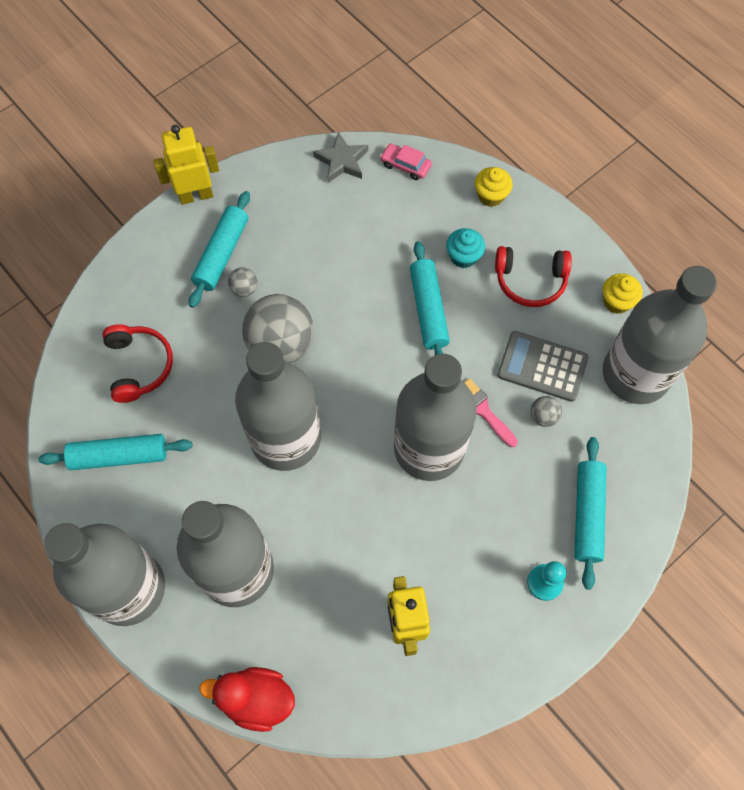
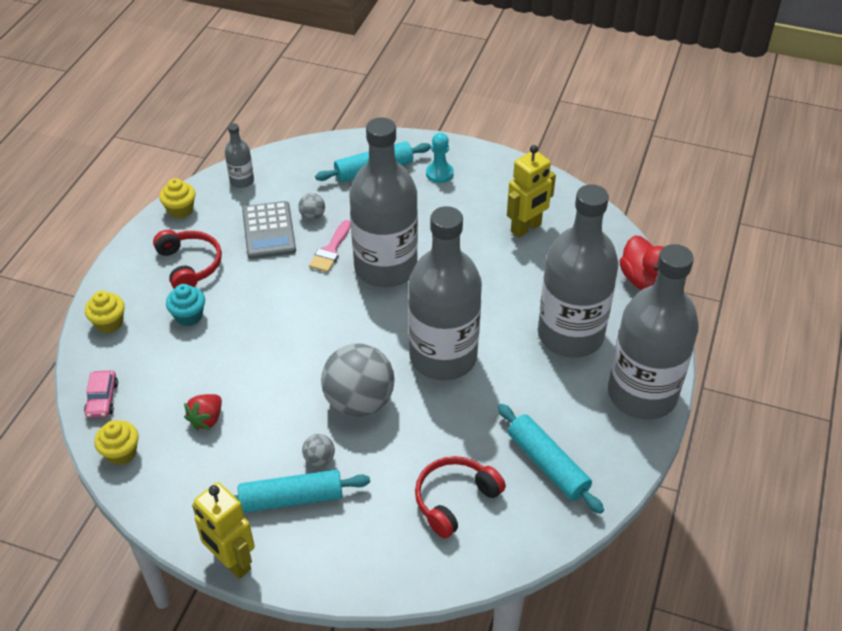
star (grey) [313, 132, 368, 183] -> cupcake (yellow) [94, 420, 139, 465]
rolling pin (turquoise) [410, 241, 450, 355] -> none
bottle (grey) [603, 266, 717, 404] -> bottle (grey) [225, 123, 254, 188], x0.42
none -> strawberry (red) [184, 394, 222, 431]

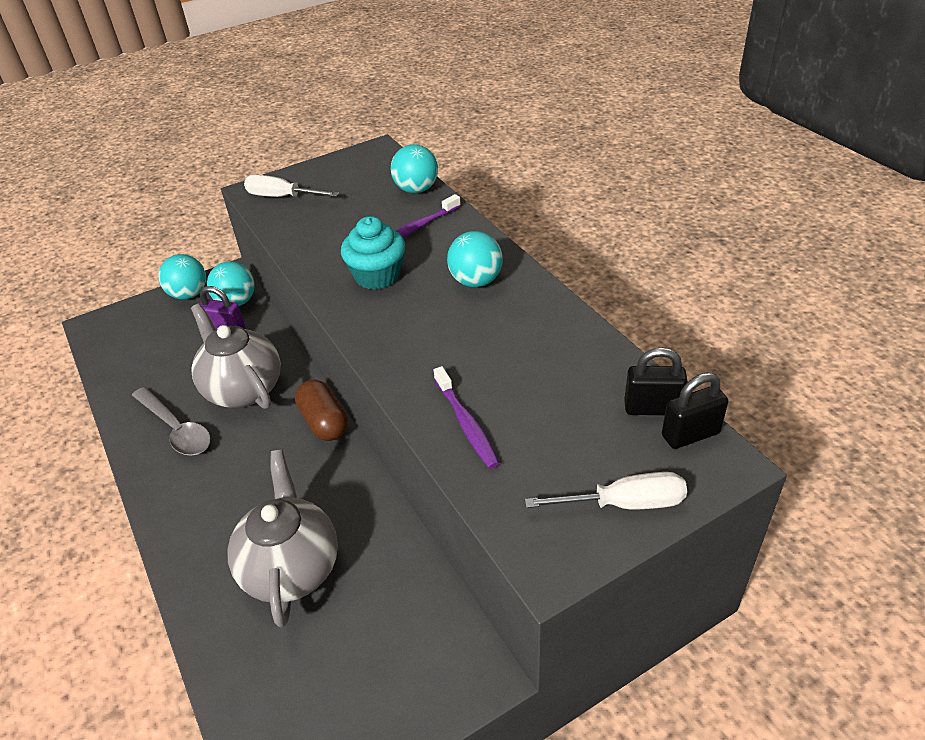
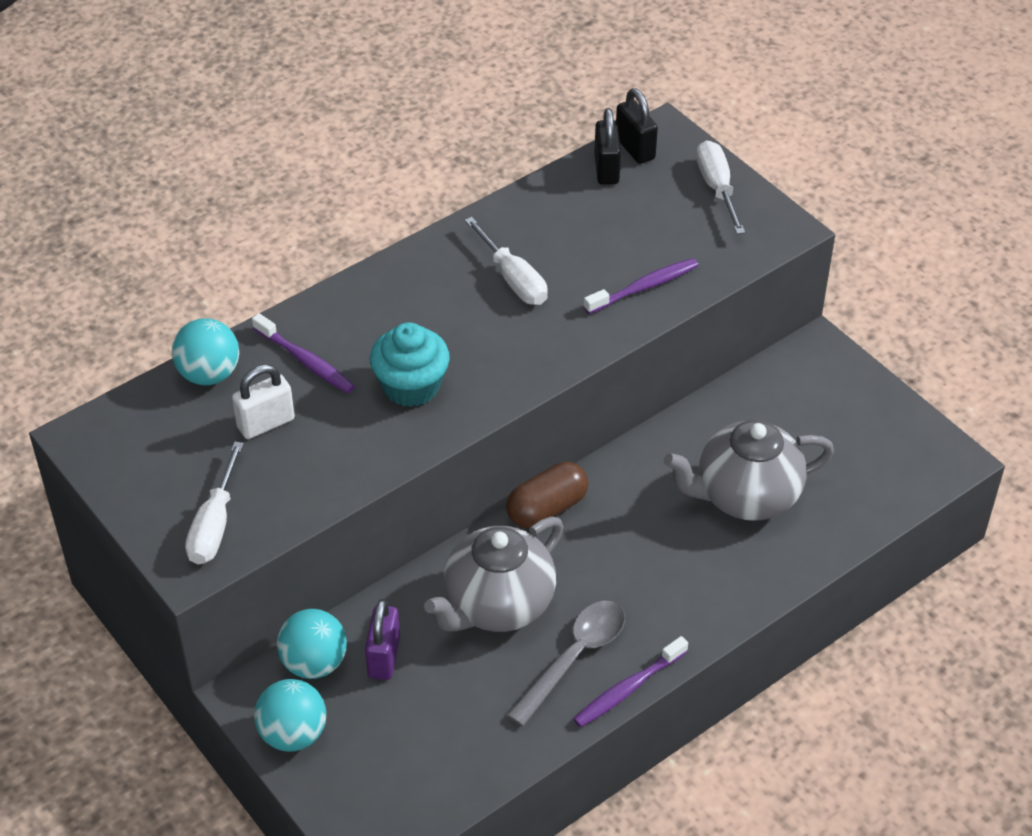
ball (turquoise) [447, 231, 503, 287] -> none
none -> screwdriver (white) [465, 217, 548, 305]
none -> padlock (white) [232, 364, 295, 439]
none -> toothbrush (purple) [573, 636, 688, 728]

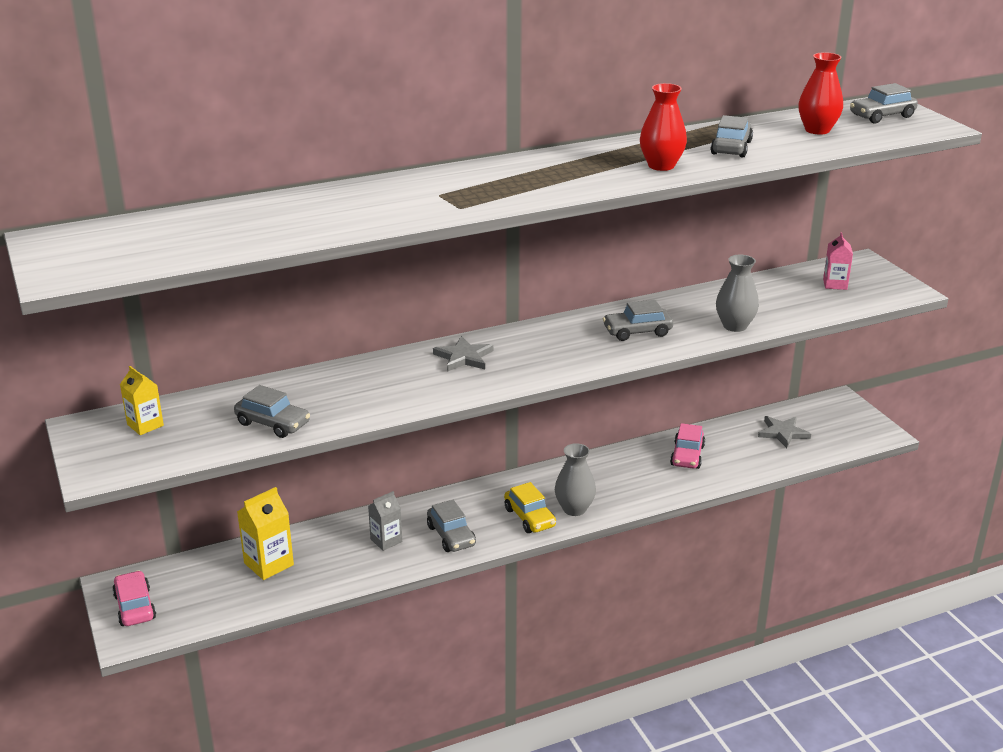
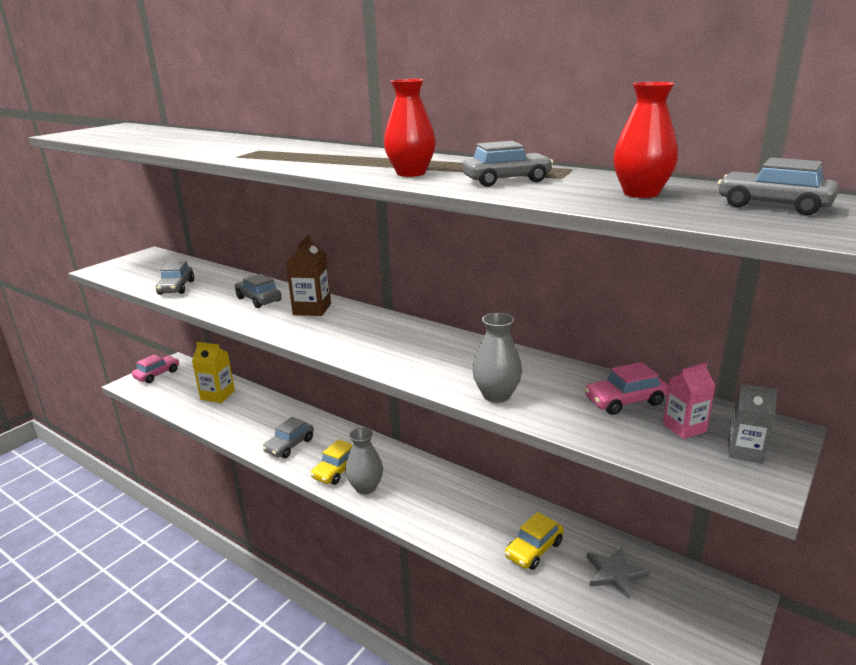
car (grey) [603, 300, 673, 341] -> car (grey) [235, 274, 281, 308], shifted
star (grey) [433, 336, 493, 372] -> carton (brown) [286, 235, 331, 316]
carton (yellow) [120, 366, 164, 435] -> none
car (pink) [670, 423, 705, 469] -> car (pink) [584, 362, 668, 415], shifted
carton (grey) [368, 491, 402, 551] -> carton (grey) [728, 384, 778, 464], shifted
none -> car (yellow) [505, 512, 564, 570]

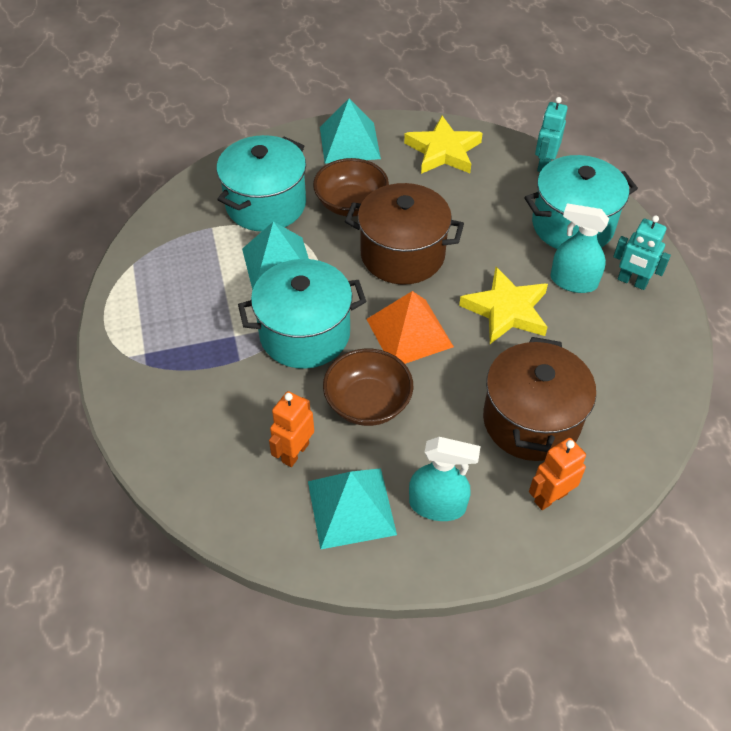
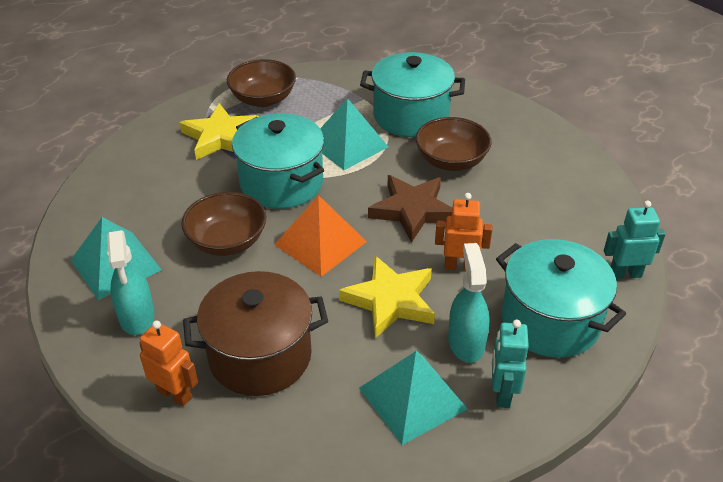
pyramid (turquoise) [320, 99, 381, 163] -> pyramid (turquoise) [359, 351, 467, 445], shifted
star (yellow) [404, 116, 483, 174] -> star (yellow) [179, 103, 259, 160], shifted
pot (brown) [345, 183, 464, 285] -> star (brown) [368, 175, 452, 243]
robot (orange) [269, 391, 314, 467] -> robot (orange) [435, 193, 492, 271], shifted
none -> bowl (brown) [227, 59, 296, 107]

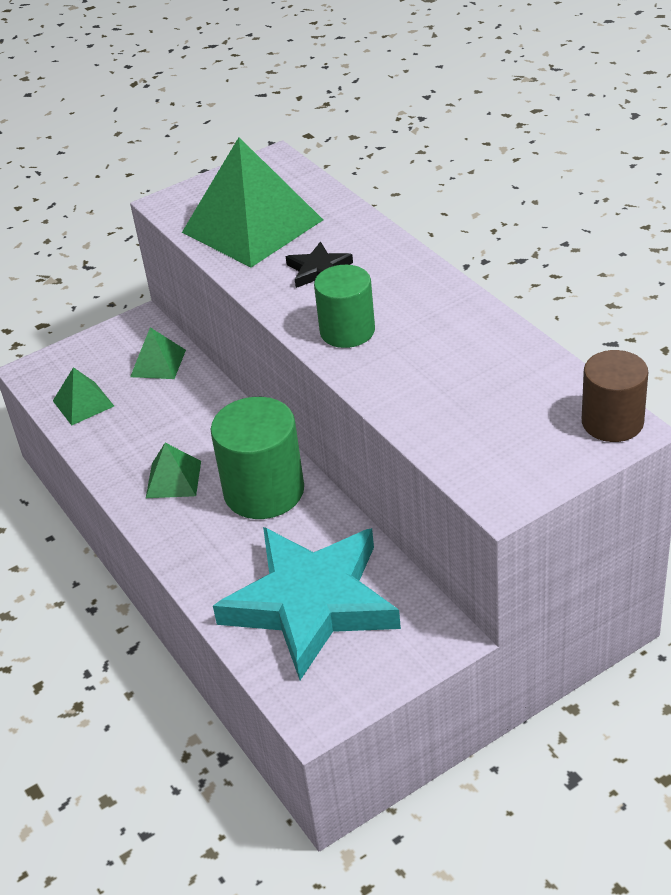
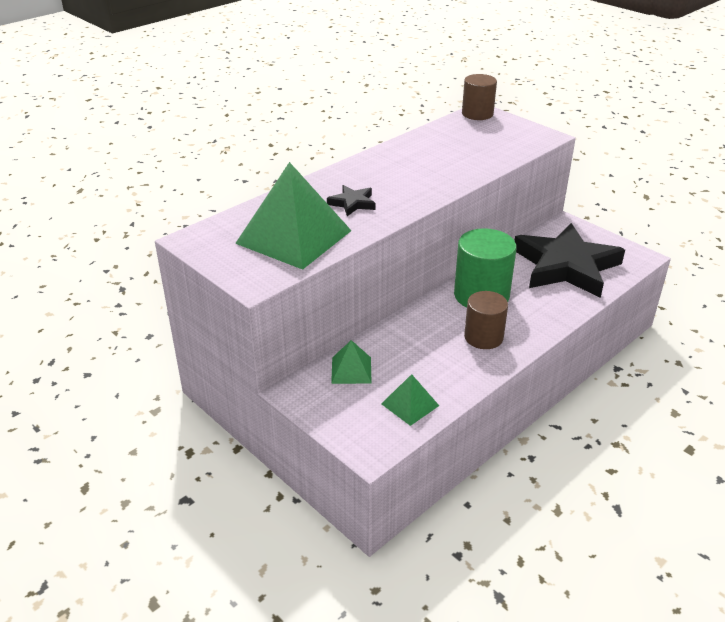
cylinder (green) [314, 265, 375, 348] -> none
pyramid (green) [146, 443, 201, 498] -> cylinder (brown) [464, 291, 508, 349]
star (turquoise) [213, 527, 401, 680] -> star (black) [514, 223, 625, 298]

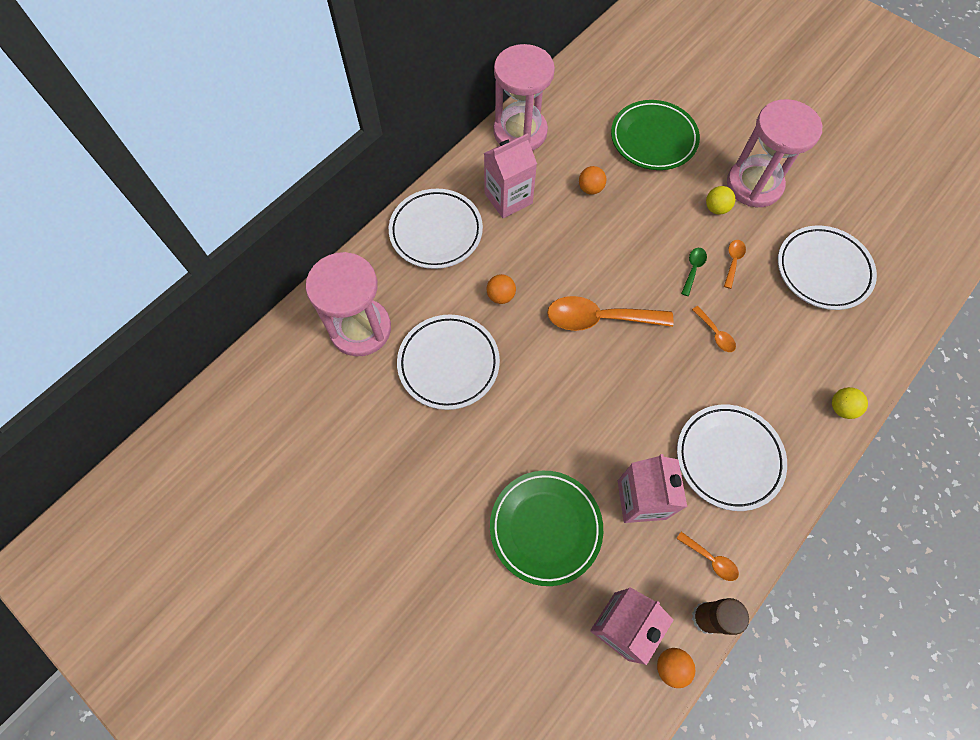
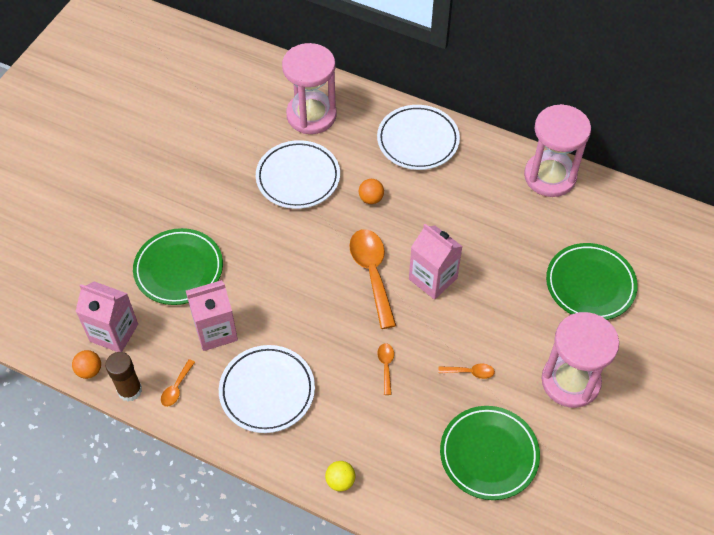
carton (pink) [484, 134, 537, 218] -> carton (pink) [409, 224, 463, 300], shifted
ball (orange) [579, 166, 606, 195] -> none
ball (yellow) [706, 186, 735, 215] -> none
plate (white) [778, 225, 877, 310] -> plate (green) [440, 406, 540, 500]
spoon (green) [681, 248, 707, 296] -> none
spoon (orange) [692, 306, 736, 352] -> spoon (orange) [377, 343, 394, 395], 135 degrees clockwise

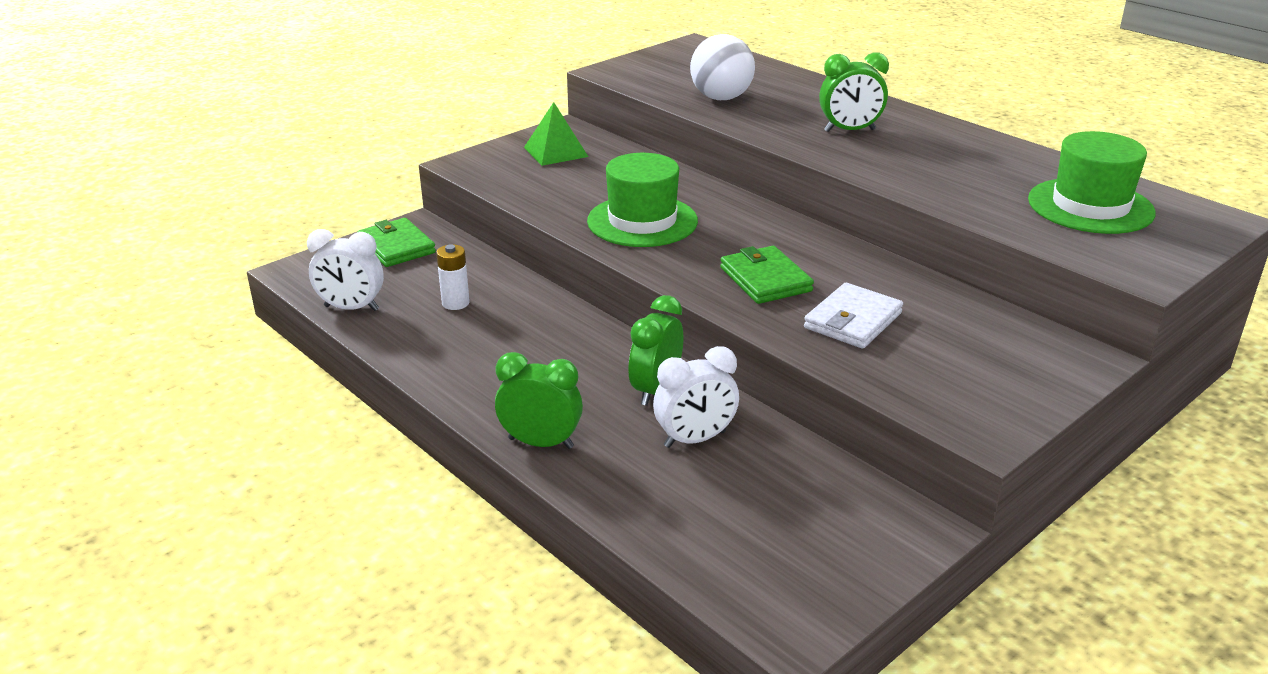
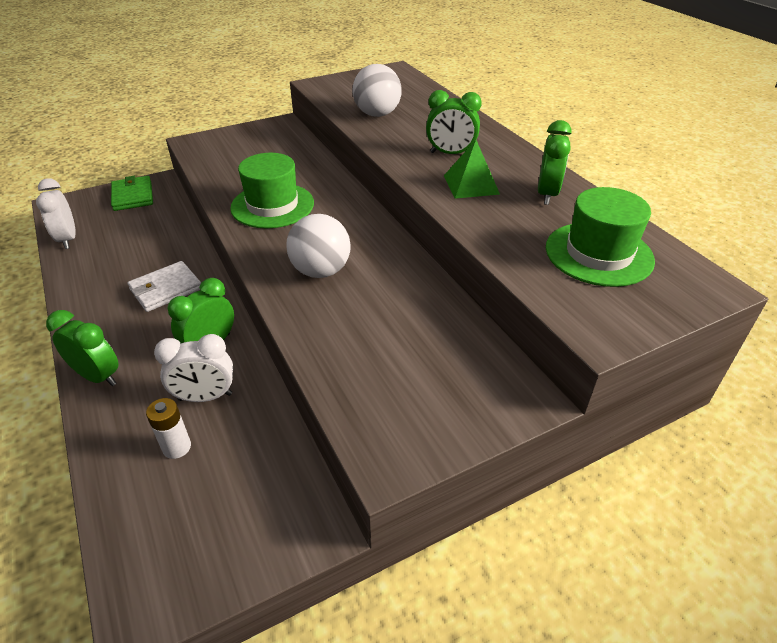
pyramid (green) [524, 102, 588, 166] -> pyramid (green) [444, 140, 500, 199], shifted
clock (white) [307, 229, 384, 311] -> clock (white) [36, 178, 76, 249], 45 degrees clockwise
battery (white) [436, 244, 470, 310] -> battery (white) [146, 398, 191, 459], shifted
wallet (green) [720, 246, 814, 304] -> ball (white) [286, 214, 351, 278]
wallet (white) [804, 283, 903, 349] -> wallet (white) [127, 261, 201, 312], shifted
none -> clock (green) [538, 120, 571, 205]

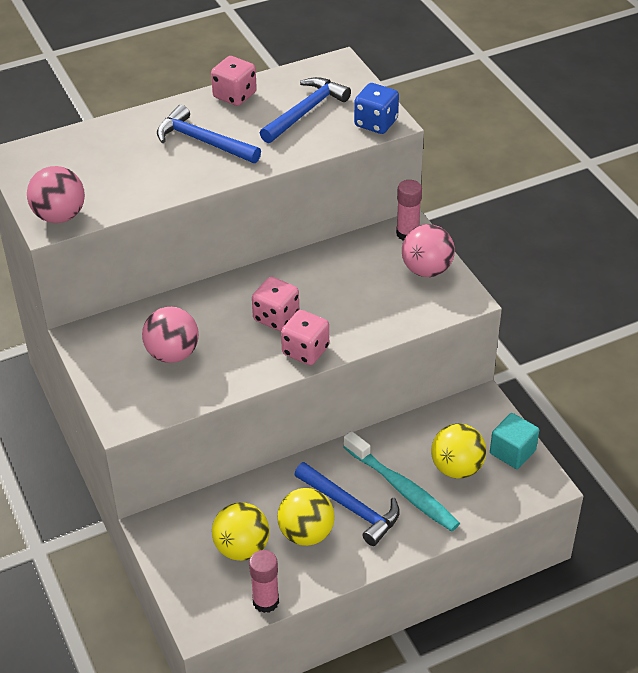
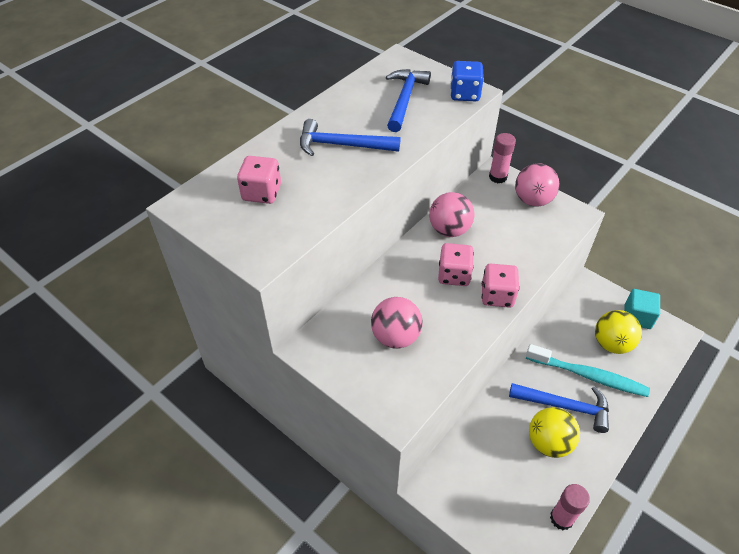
dice (pink) [211, 56, 257, 106] -> dice (pink) [237, 156, 281, 204], shifted
ball (pink) [27, 166, 85, 223] -> ball (pink) [429, 192, 475, 237], shifted
ball (yellow) [212, 502, 270, 561] -> none

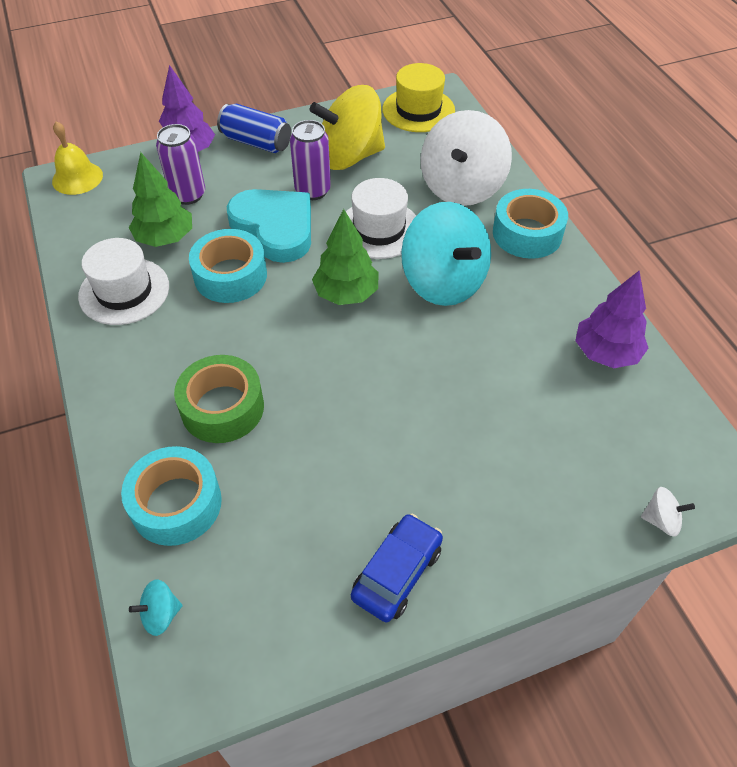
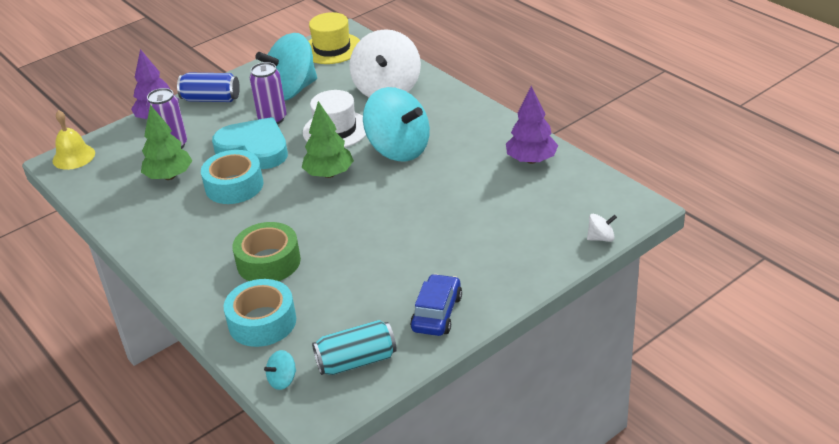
spinning top (yellow) [310, 85, 385, 170] -> spinning top (turquoise) [255, 33, 317, 100]
tape (turquoise) [493, 189, 568, 259] -> none
hat (white) [78, 238, 169, 325] -> none
none -> can (turquoise) [312, 320, 397, 375]

